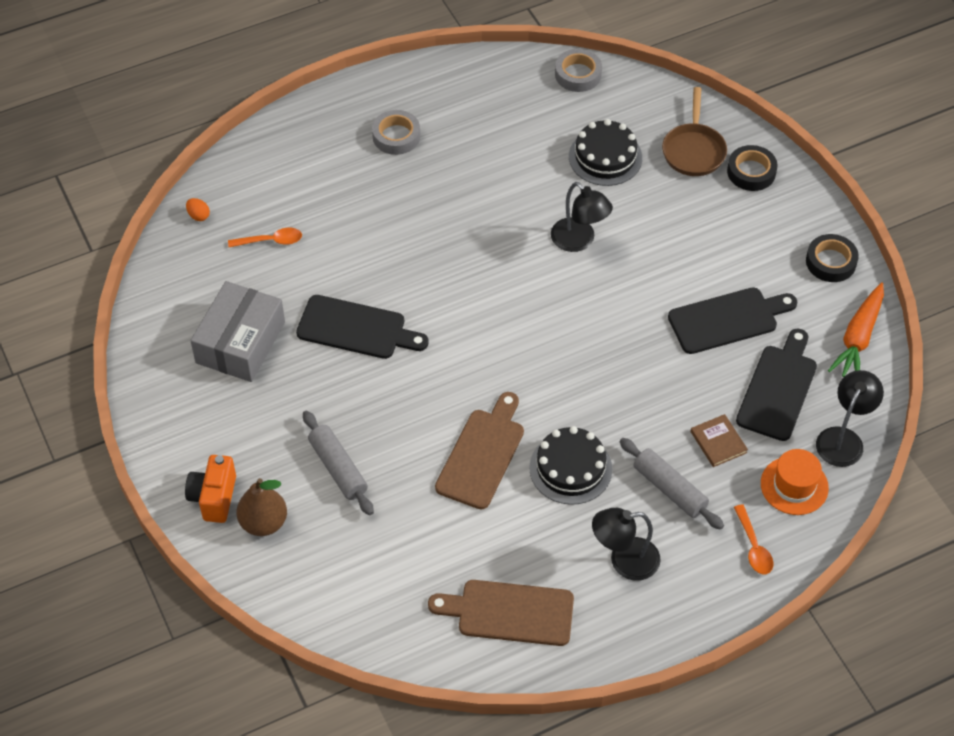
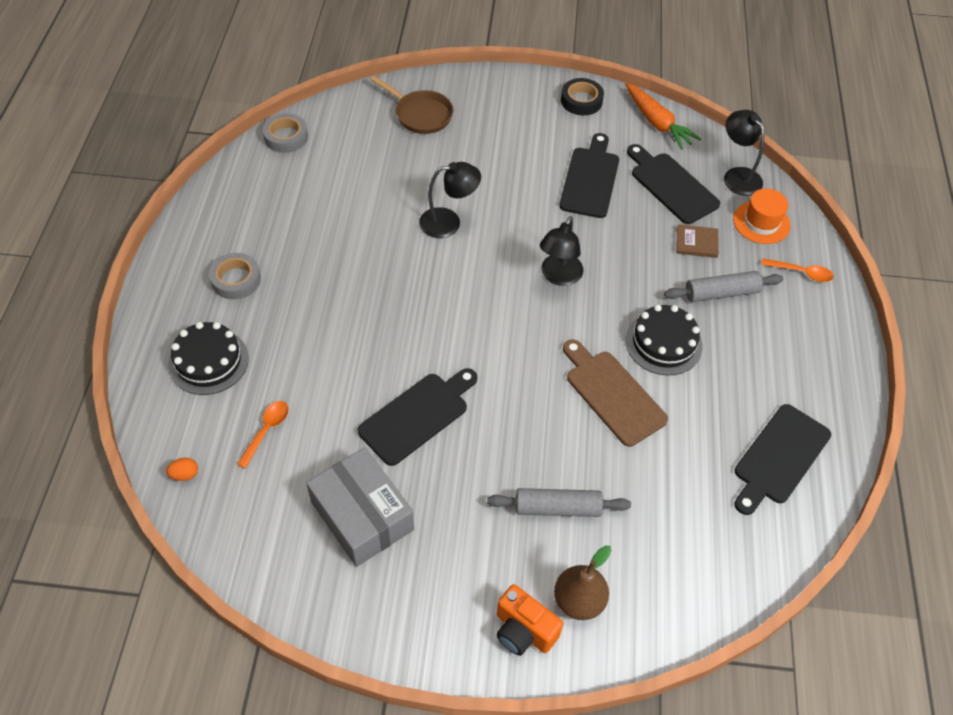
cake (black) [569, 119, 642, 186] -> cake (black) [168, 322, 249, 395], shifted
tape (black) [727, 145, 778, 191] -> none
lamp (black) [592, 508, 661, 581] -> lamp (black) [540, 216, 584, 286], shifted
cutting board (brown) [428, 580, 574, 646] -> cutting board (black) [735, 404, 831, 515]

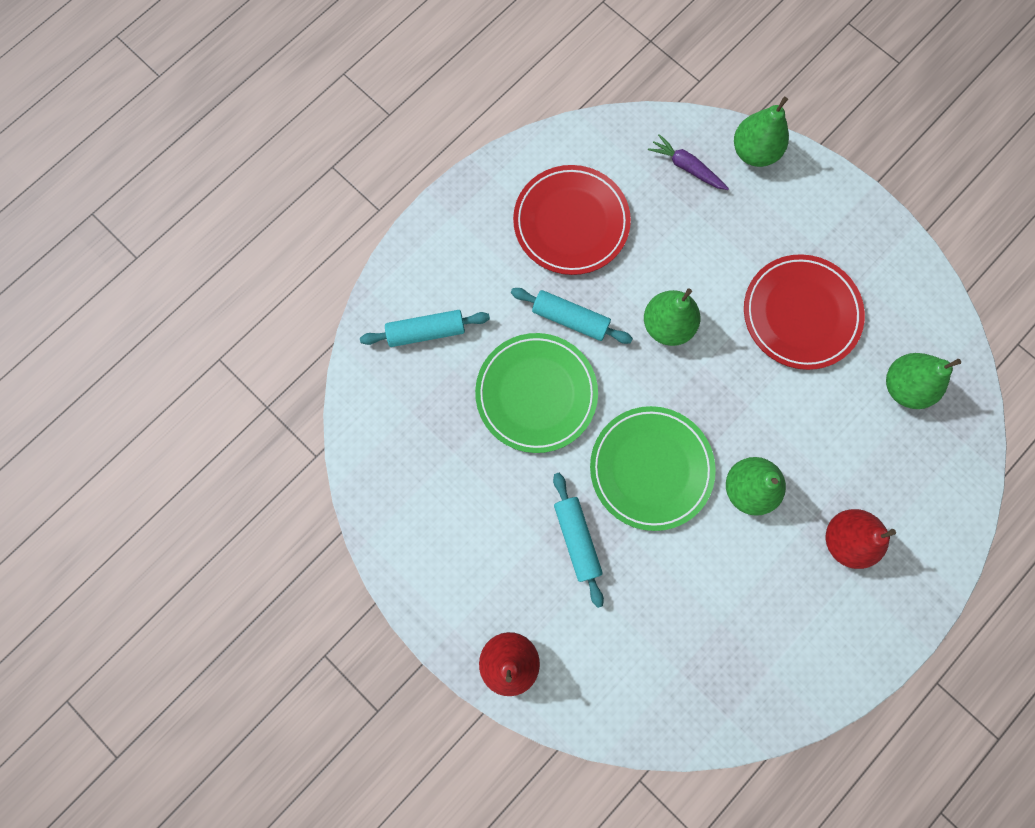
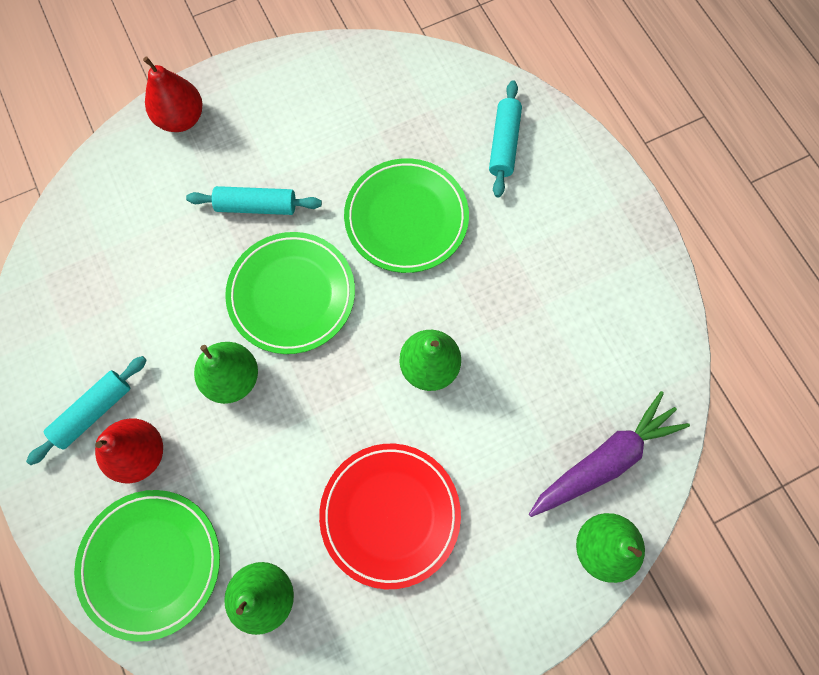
carrot (purple) [648, 134, 729, 190] -> carrot (purple) [529, 391, 690, 517], x1.72
plate (red) [513, 165, 631, 275] -> none
rolling pin (turquoise) [511, 288, 633, 344] -> rolling pin (turquoise) [26, 356, 147, 465], shifted
none -> plate (green) [74, 490, 220, 642]

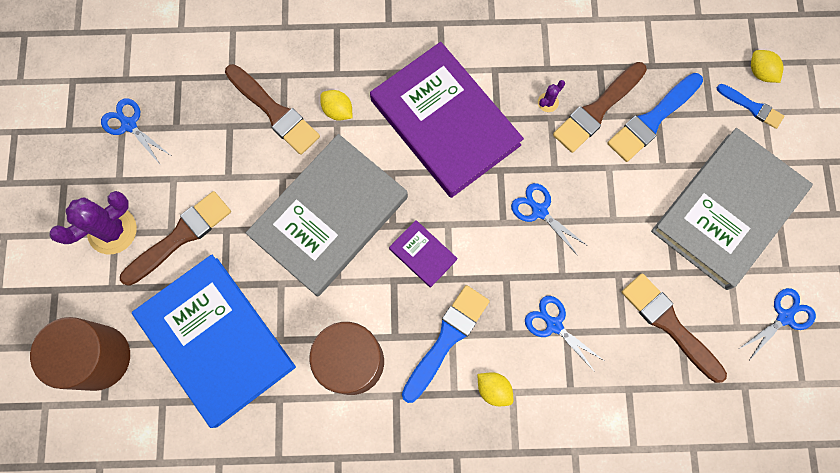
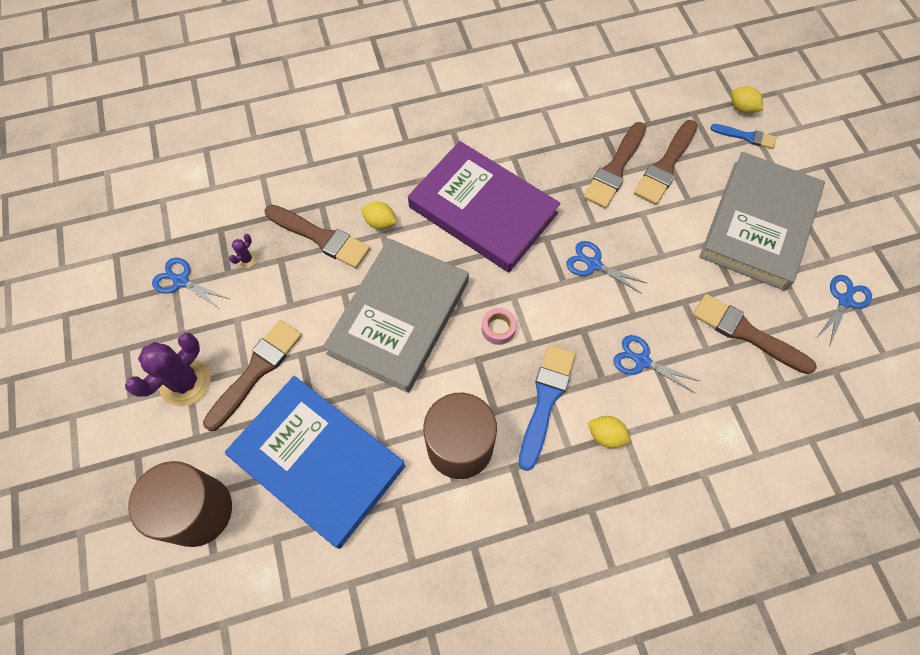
brush (blue) [607, 73, 703, 162] -> brush (brown) [634, 120, 698, 205]
cactus (purple) [538, 80, 565, 112] -> cactus (purple) [229, 234, 257, 269], shifted
book (purple) [389, 220, 457, 288] -> tape (pink) [482, 308, 517, 345]

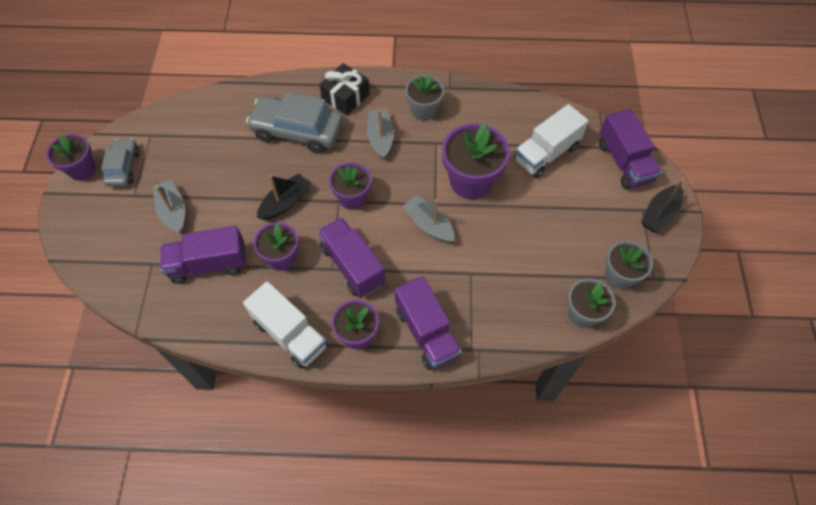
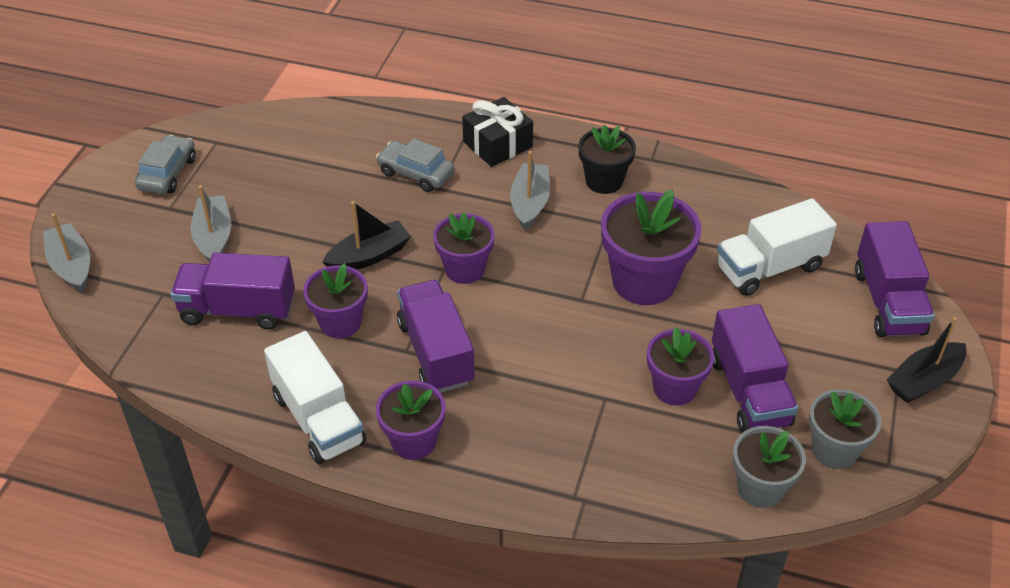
flower pot (grey) [405, 75, 444, 121] -> flower pot (black) [578, 125, 636, 194]
car (grey) [246, 91, 343, 154] -> car (grey) [376, 138, 454, 192], x0.58
flower pot (purple) [47, 134, 96, 181] -> flower pot (purple) [647, 327, 714, 405], shifted
boat (grey) [403, 195, 455, 243] -> boat (grey) [43, 213, 90, 292], shifted
truck (purple) [395, 276, 462, 370] -> truck (purple) [712, 304, 798, 433], shifted

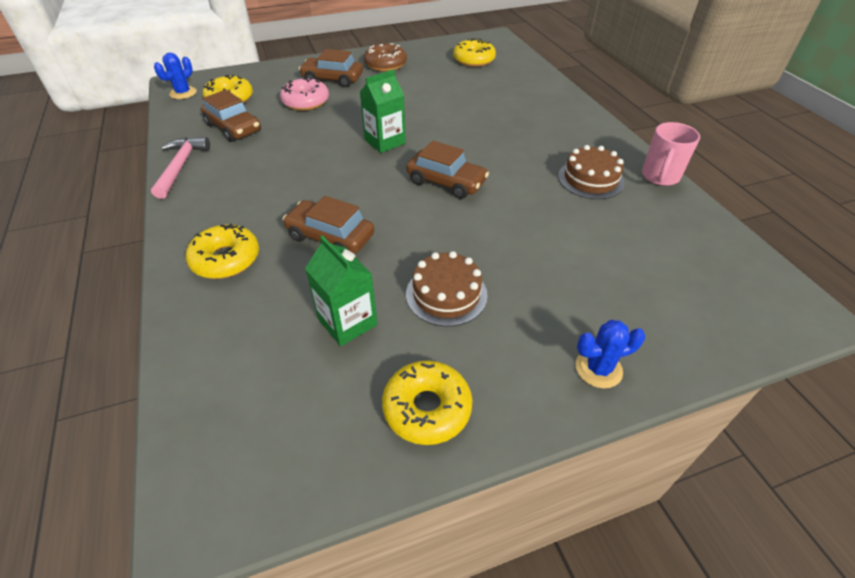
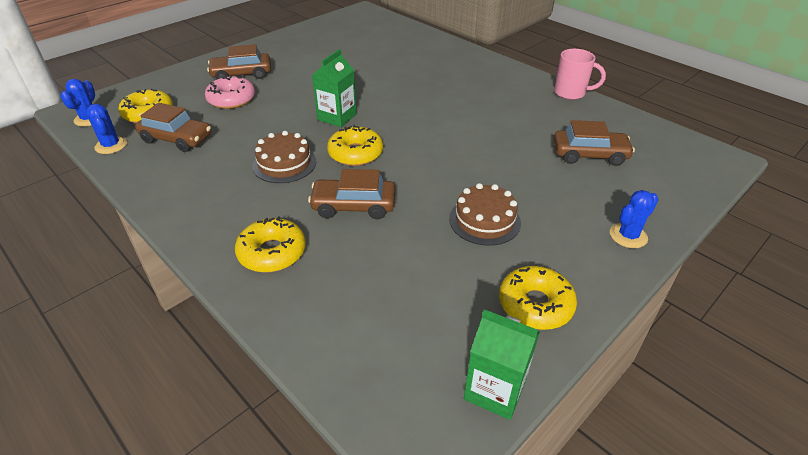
donut (yellow) [453, 38, 496, 67] -> donut (yellow) [327, 125, 383, 166], shifted
donut (brown) [364, 43, 407, 72] -> none
mug (pink) [642, 122, 700, 186] -> mug (pink) [554, 49, 606, 100], 75 degrees counterclockwise
hammer (pink) [151, 137, 210, 199] -> none
car (brown) [406, 141, 489, 199] -> car (brown) [553, 120, 635, 166], shifted
cake (brown) [558, 145, 624, 199] -> cake (brown) [252, 131, 316, 183], shifted
carton (green) [305, 235, 377, 346] -> carton (green) [464, 309, 540, 420], shifted
none -> cactus (blue) [86, 104, 127, 154]

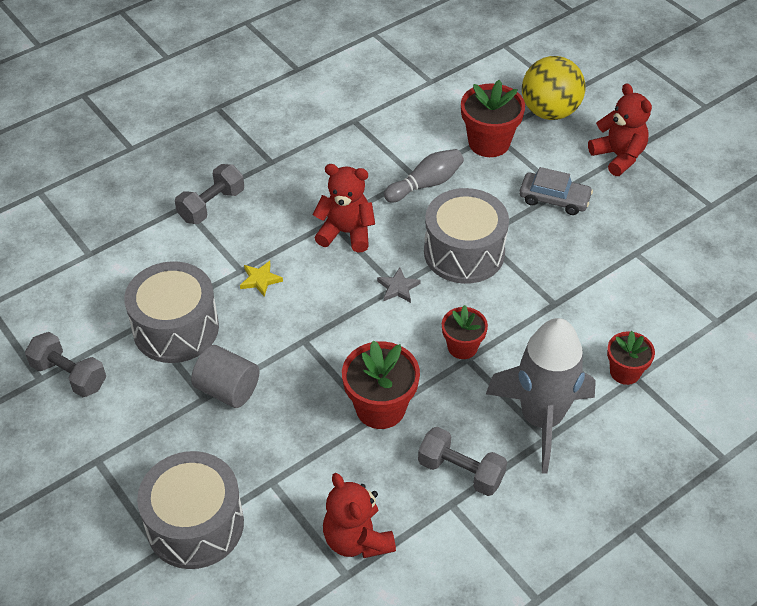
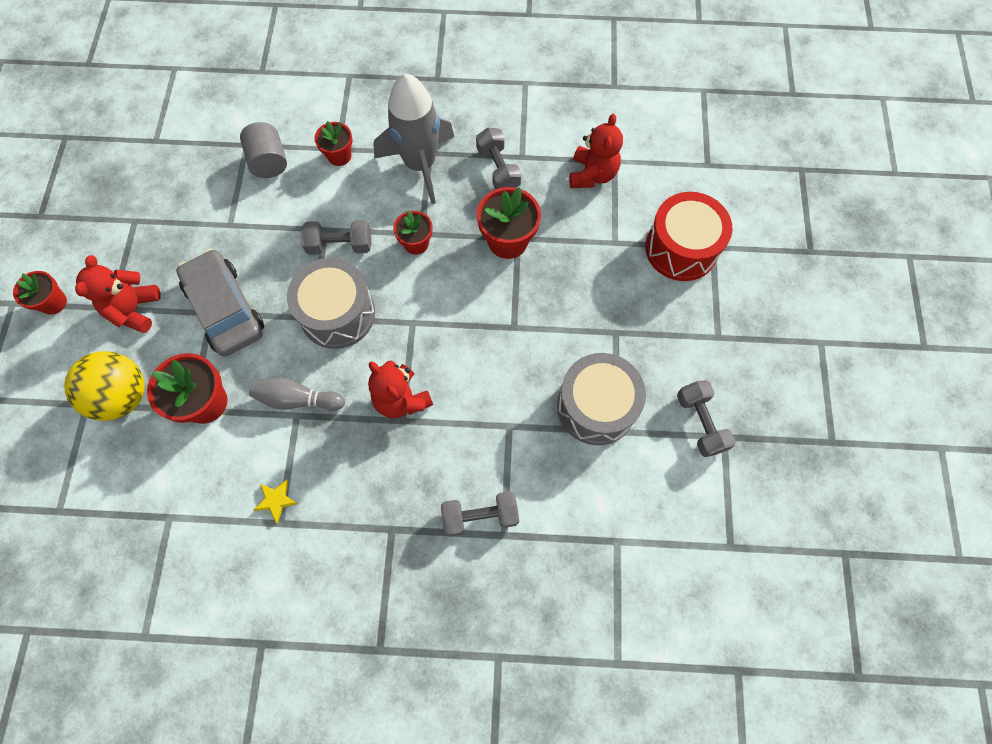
car (grey) [519, 167, 593, 215] -> car (grey) [176, 249, 264, 356], x1.64
star (yellow) [240, 261, 283, 297] -> star (yellow) [254, 480, 298, 523], shifted
star (grey) [377, 267, 421, 303] -> none
cylinder (grey) [191, 345, 259, 408] -> cylinder (grey) [240, 122, 287, 178], shifted
drum (grey) [137, 451, 244, 569] -> drum (red) [645, 192, 732, 281]
none -> dumbbell (grey) [301, 220, 371, 255]
none -> flower pot (red) [13, 271, 67, 315]

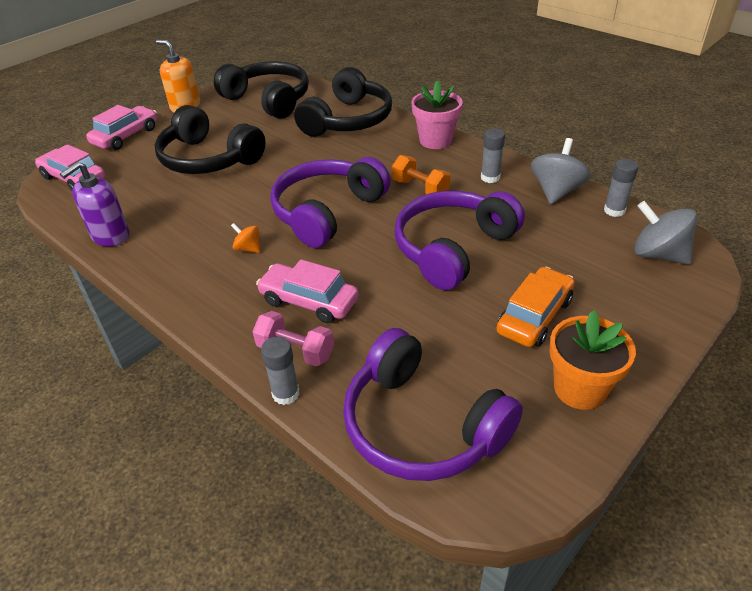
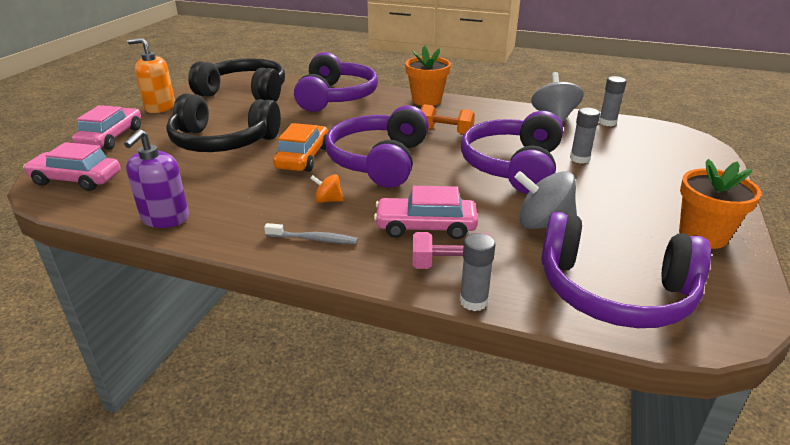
headphones (black) [294, 67, 392, 137] -> headphones (purple) [294, 52, 378, 112]
flower pot (pink) [412, 80, 463, 149] -> flower pot (orange) [405, 45, 451, 106]
glue stick (grey) [481, 128, 505, 183] -> glue stick (grey) [570, 108, 600, 164], shifted
spinning top (grey) [634, 201, 697, 264] -> spinning top (grey) [514, 171, 577, 229], shifted
car (orange) [496, 267, 575, 347] -> car (orange) [273, 123, 328, 172], shifted
none -> toothbrush (grey) [264, 223, 358, 244]

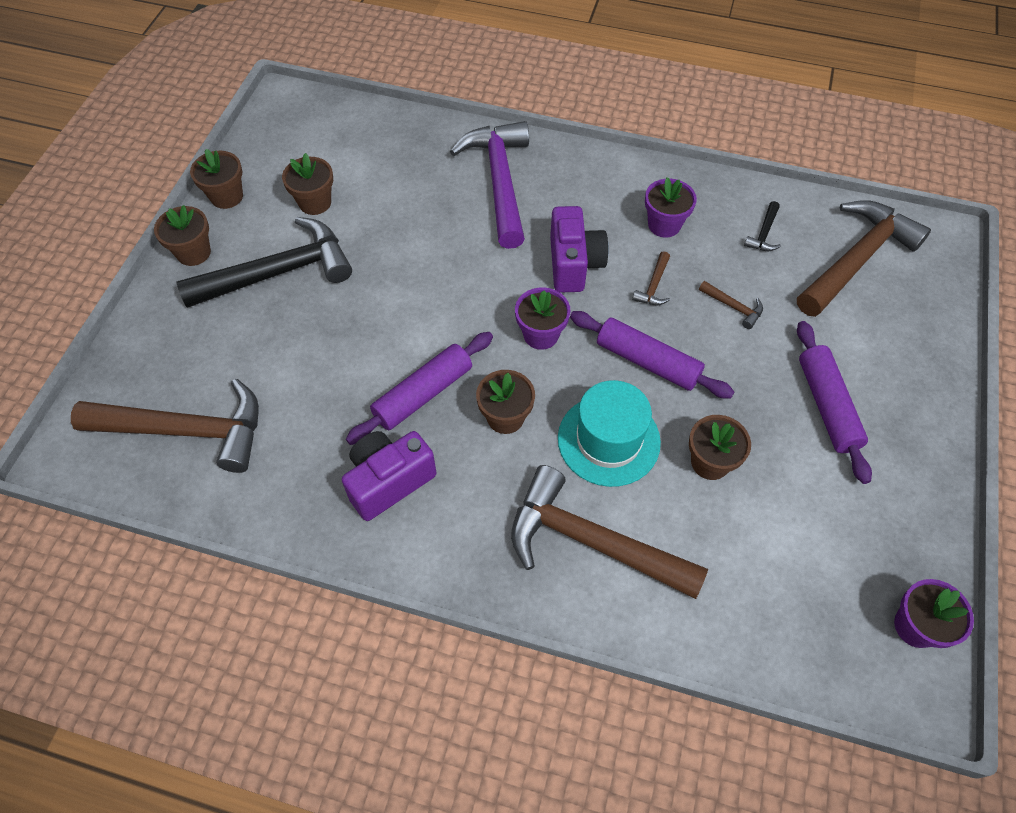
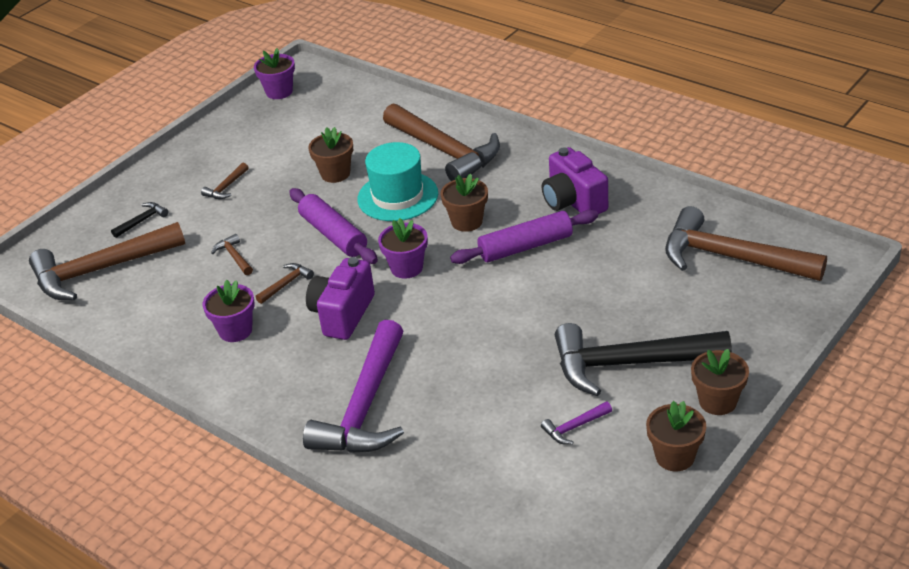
flower pot (brown) [282, 153, 333, 215] -> hammer (purple) [541, 401, 612, 445]
hammer (black) [744, 201, 781, 251] -> hammer (black) [111, 202, 168, 238], shifted
rolling pin (purple) [797, 321, 872, 484] -> hammer (brown) [201, 163, 249, 199]
camera (purple) [342, 431, 437, 521] -> camera (purple) [542, 147, 608, 214], 75 degrees clockwise

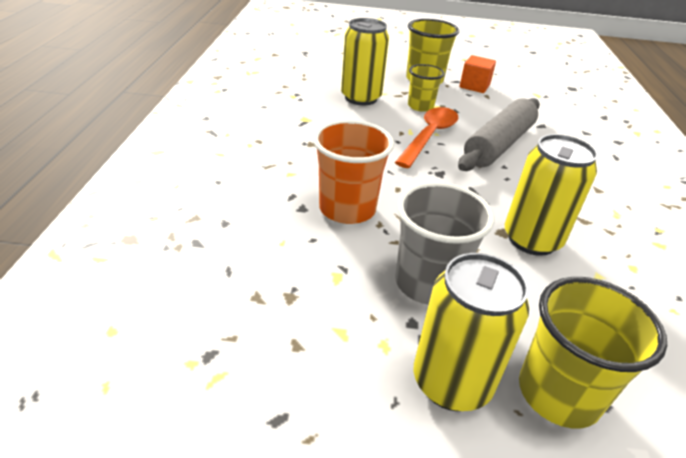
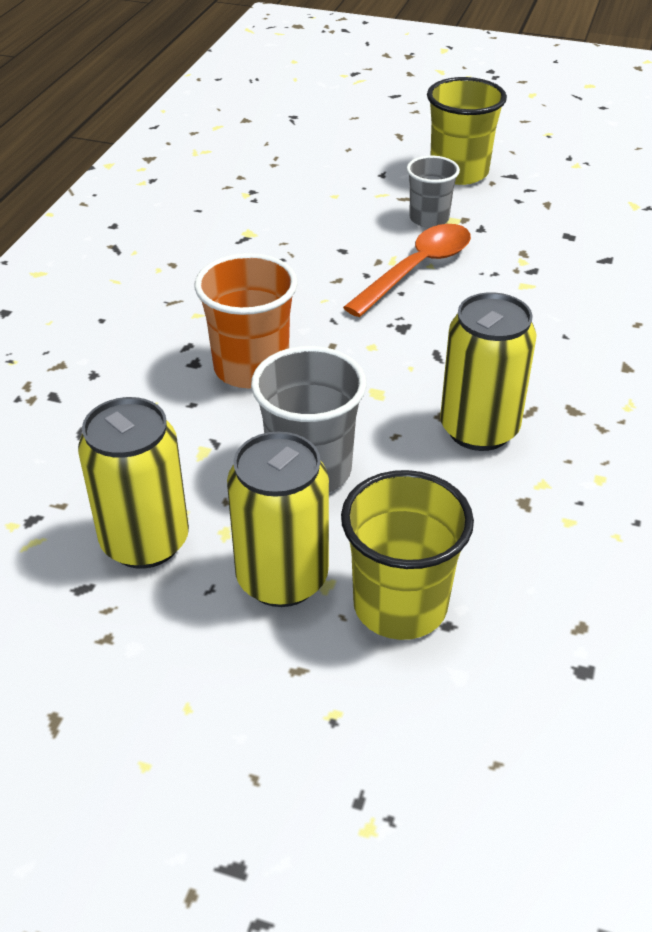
can (yellow) [341, 18, 389, 105] -> can (yellow) [78, 397, 189, 569], shifted
cube (orange) [460, 55, 496, 93] -> none
cup (yellow) [408, 64, 445, 112] -> cup (grey) [407, 156, 460, 228]
rolling pin (grey) [458, 98, 540, 171] -> none

